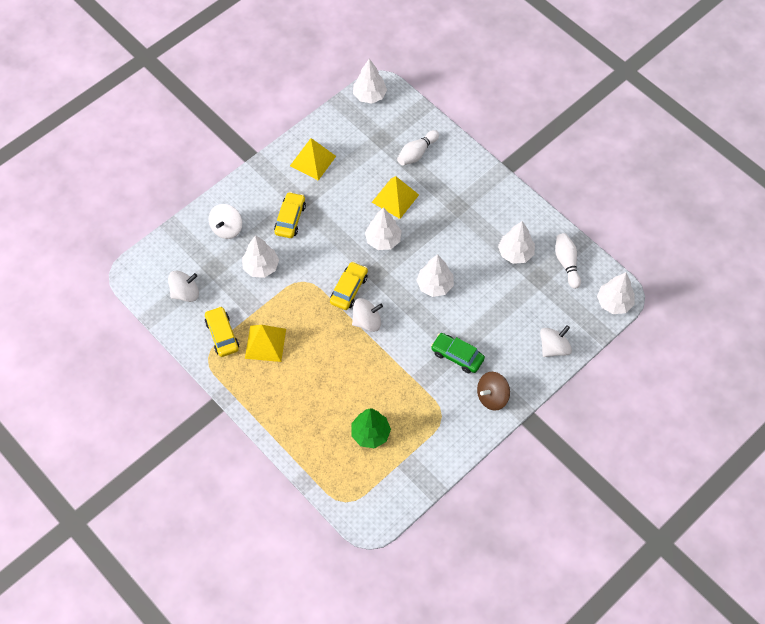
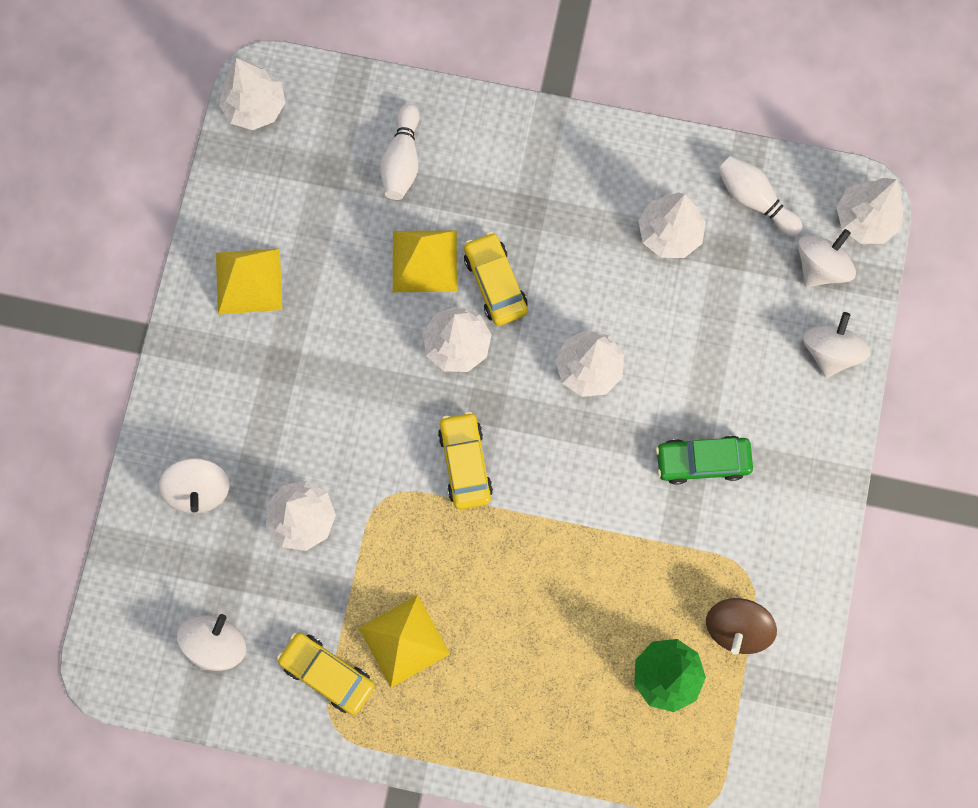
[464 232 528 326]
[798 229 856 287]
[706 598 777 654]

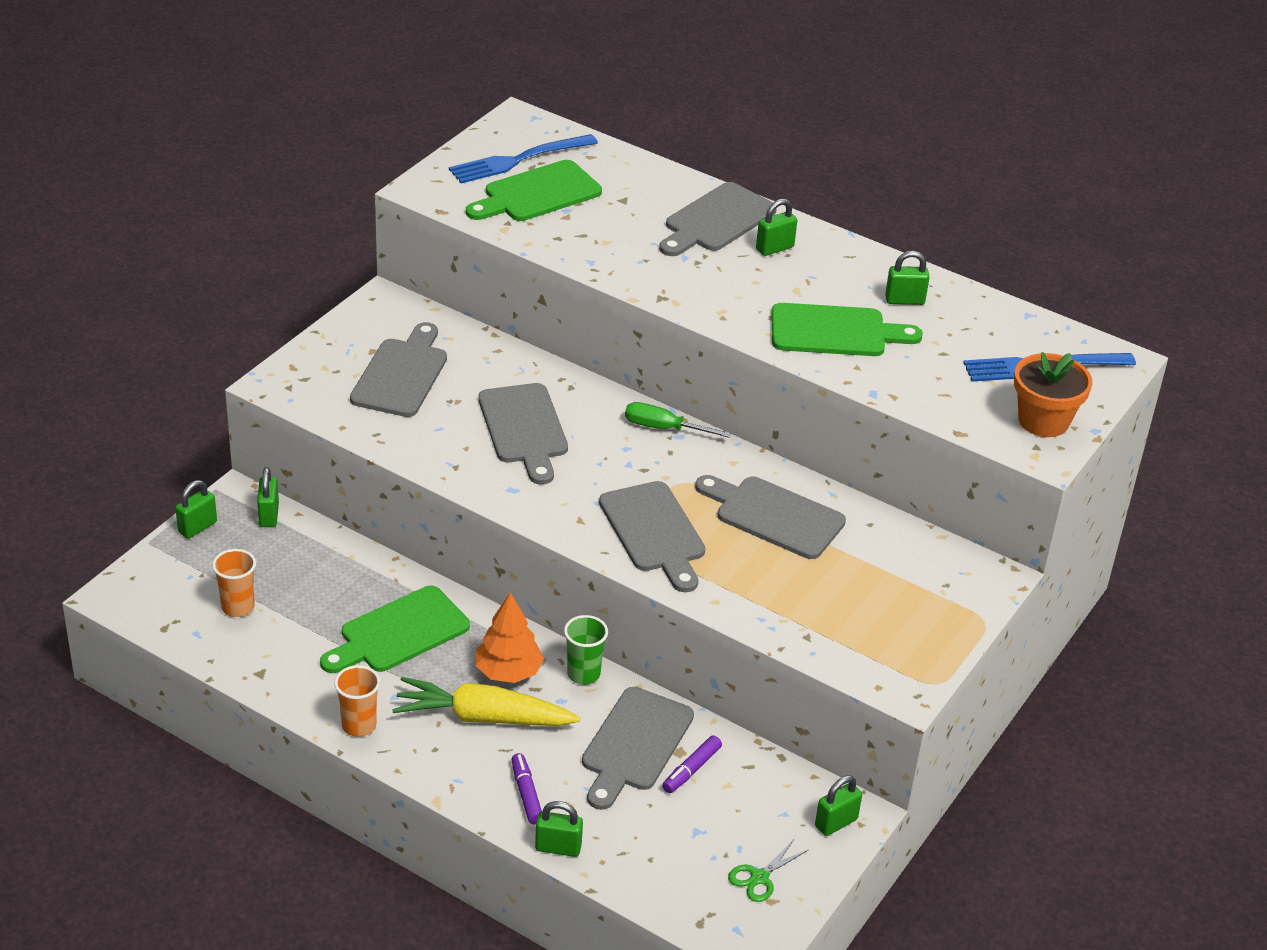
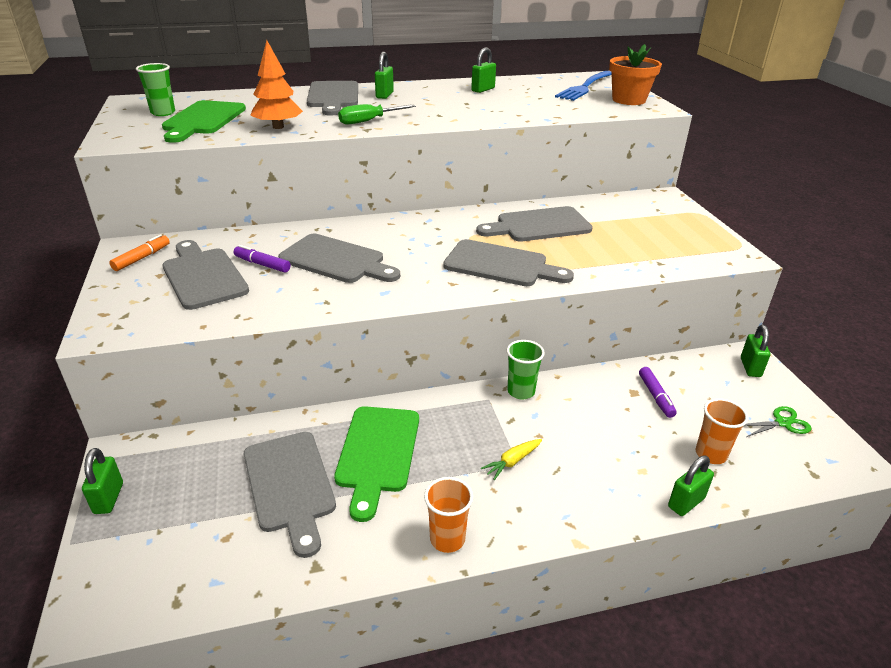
[696 398 749 464]
[257 467 279 527] (first image)
[481 439 542 480]
[136 63 175 116]
[250 40 303 129]
[234 245 291 273]
[244 432 336 558]
[338 104 416 125]
[744 406 812 437]
[771 303 923 356] (first image)
[109 234 170 271]

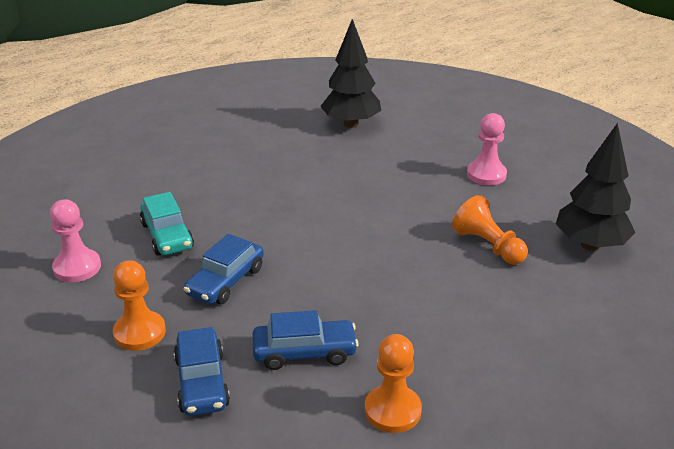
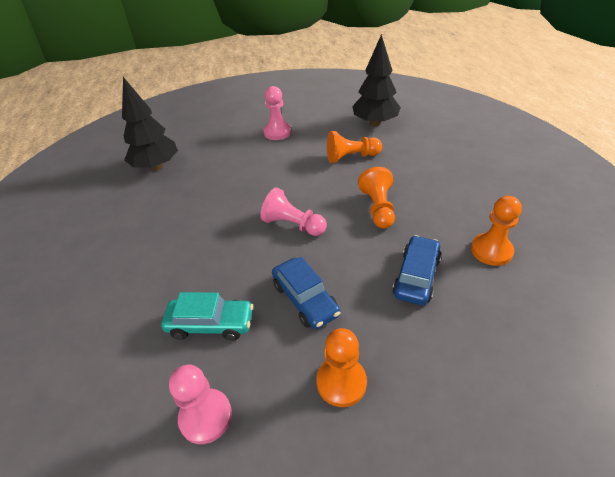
[174 327 230 416] (first image)
[260 187 327 236]
[358 167 395 229]

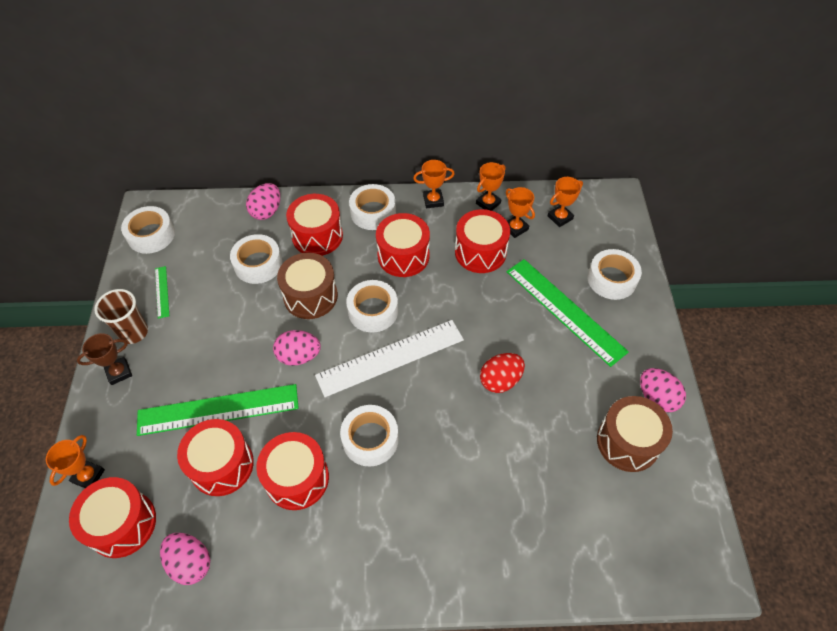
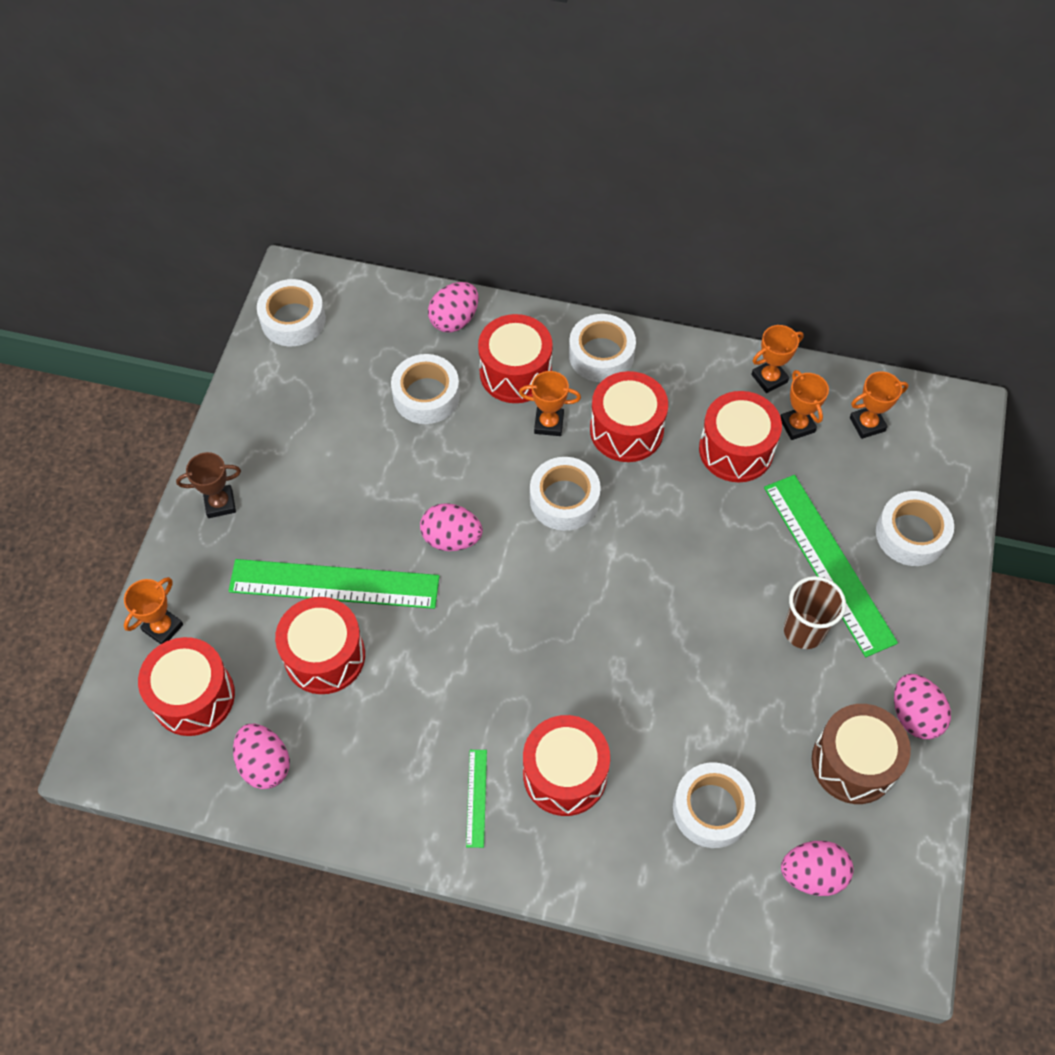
[784 576 846 649]
[466 750 487 848]
[523 715 610 816]
[277 253 338 319] (first image)
[315 320 464 397] (first image)
[673 762 756 848]
[519 371 581 436]
[480 353 525 393] (first image)
[781 841 854 896]

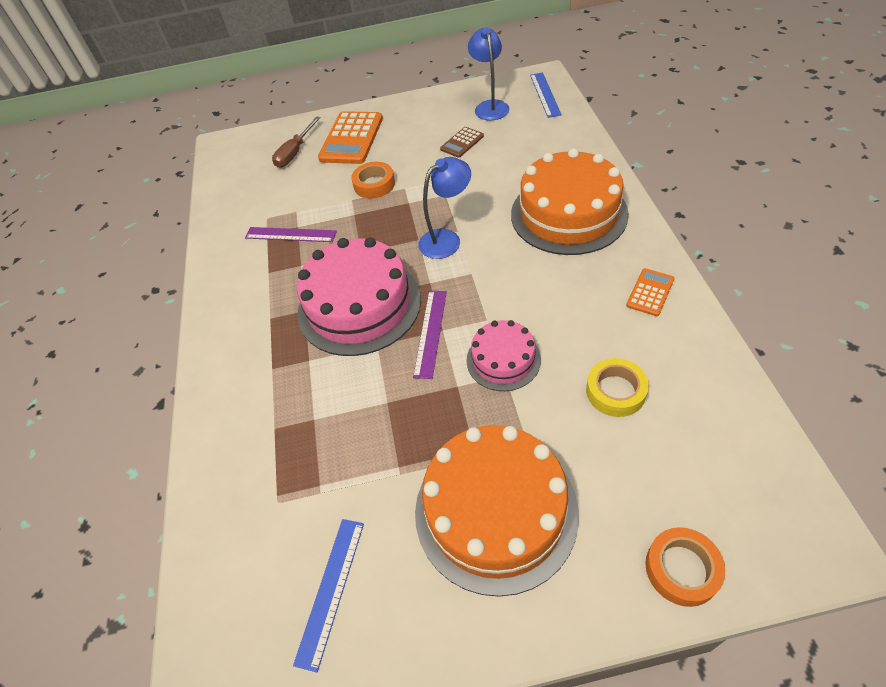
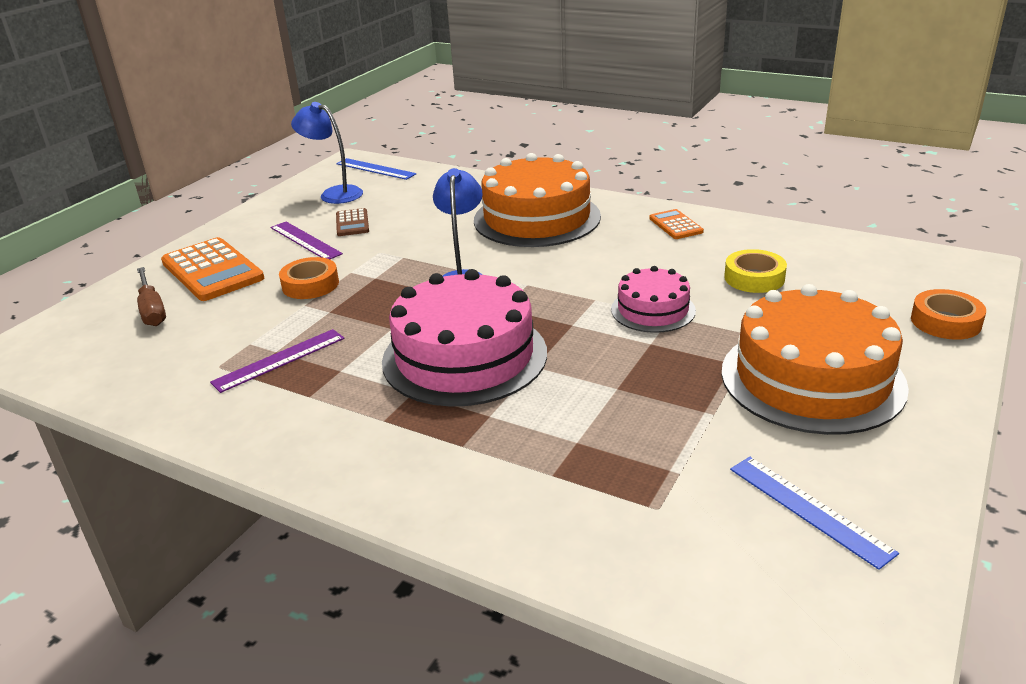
[271 222 343 259]

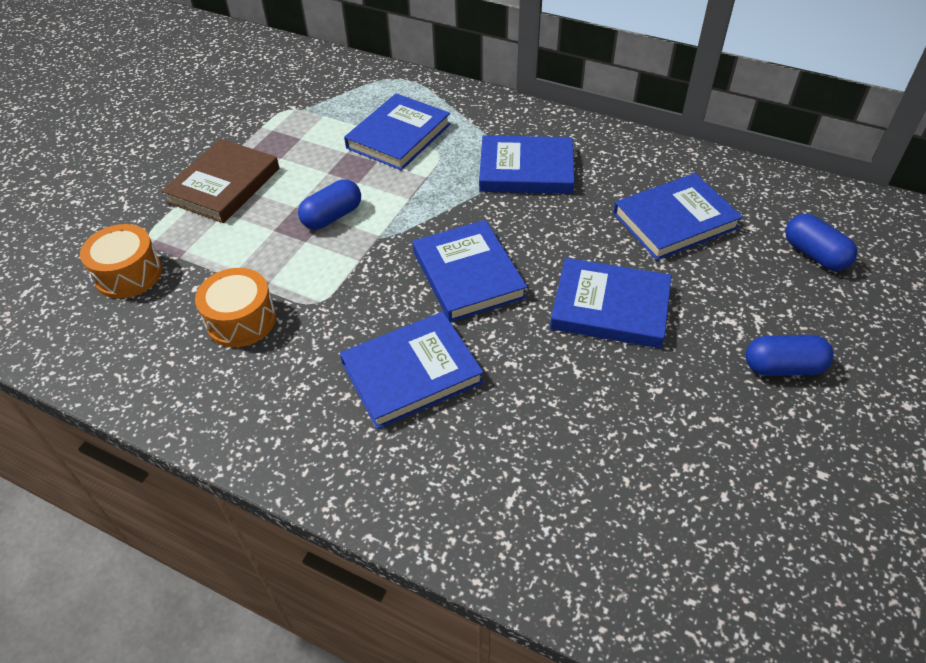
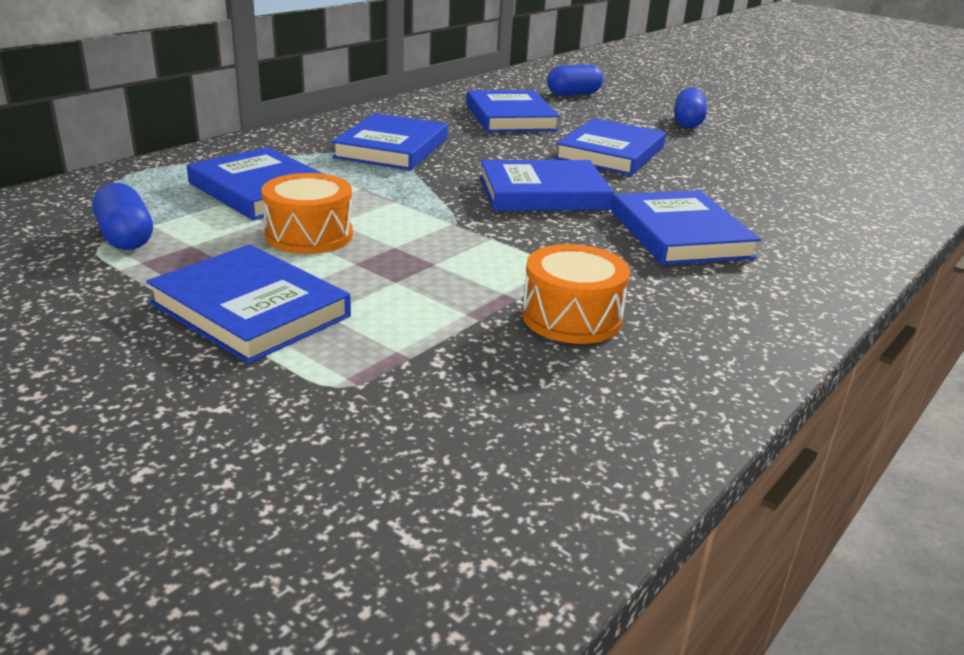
[261 173 353 254]
[146 244 351 364]
[92 183 153 250]

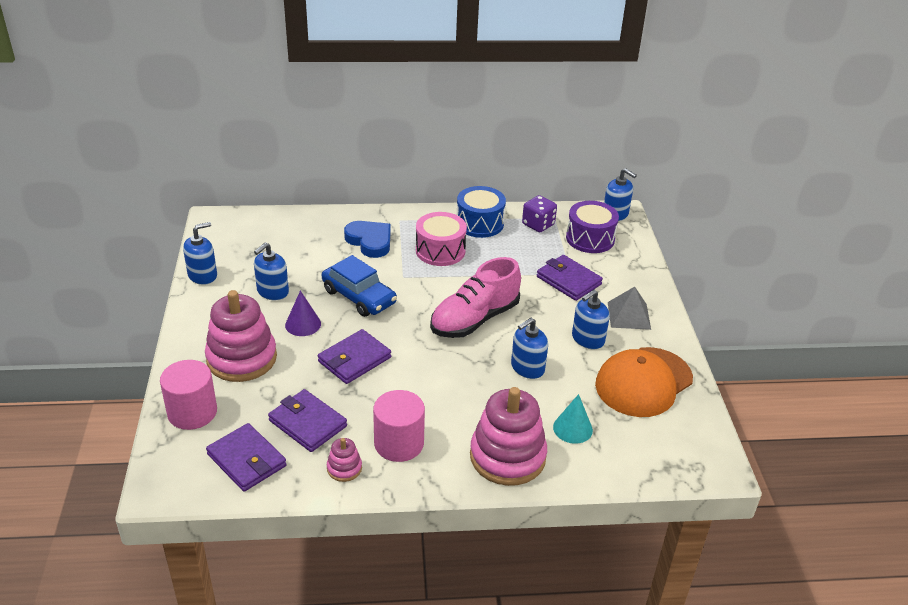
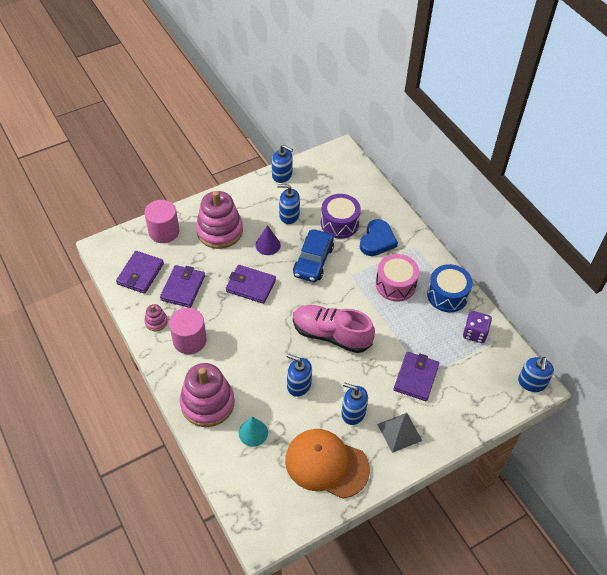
[321 194 361 239]

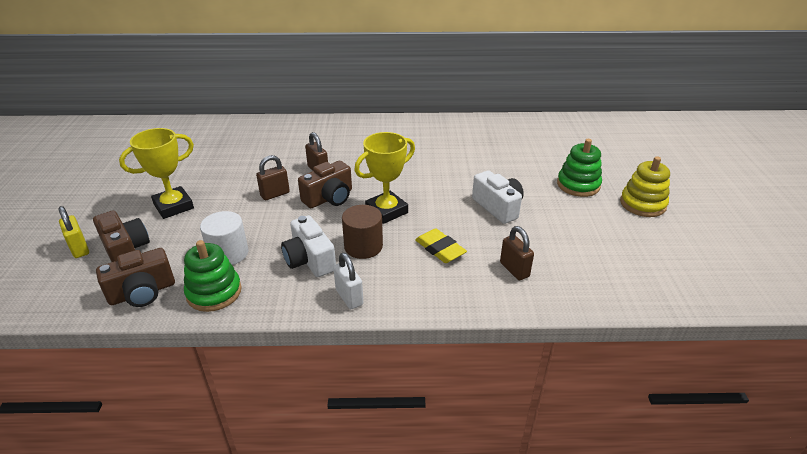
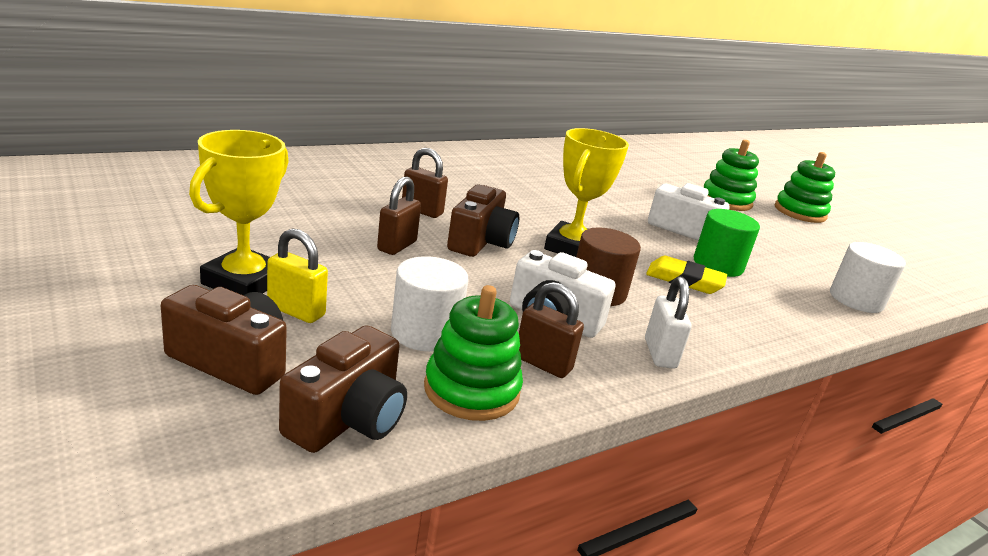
[267 228 328 323]
[645 277 692 369]
[519 282 584 378]
[775 152 835 223]
[693 209 760 277]
[830 242 906 313]

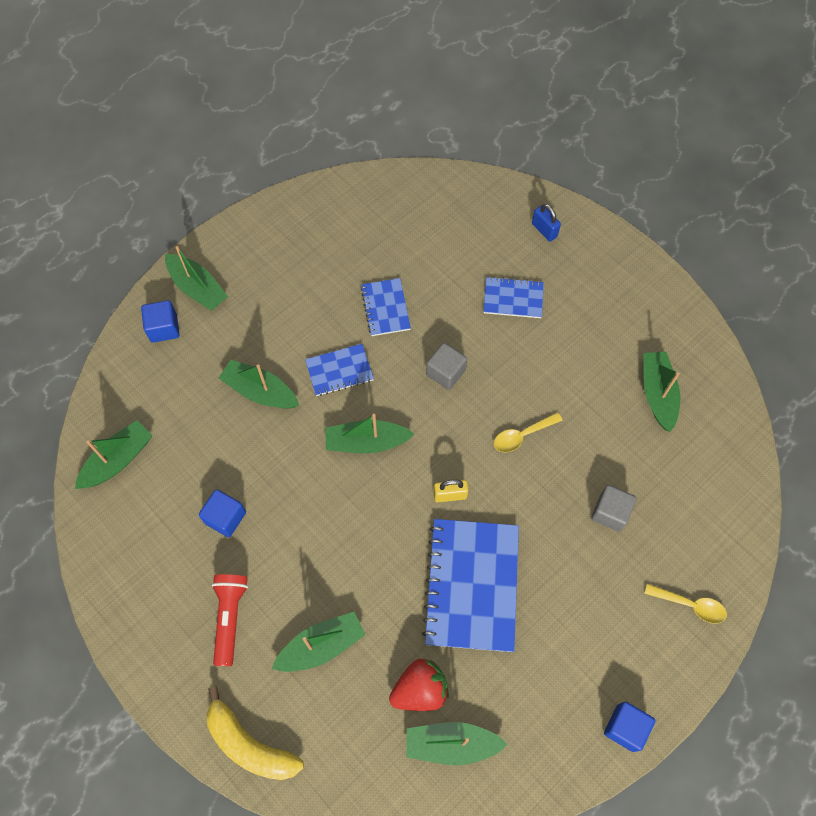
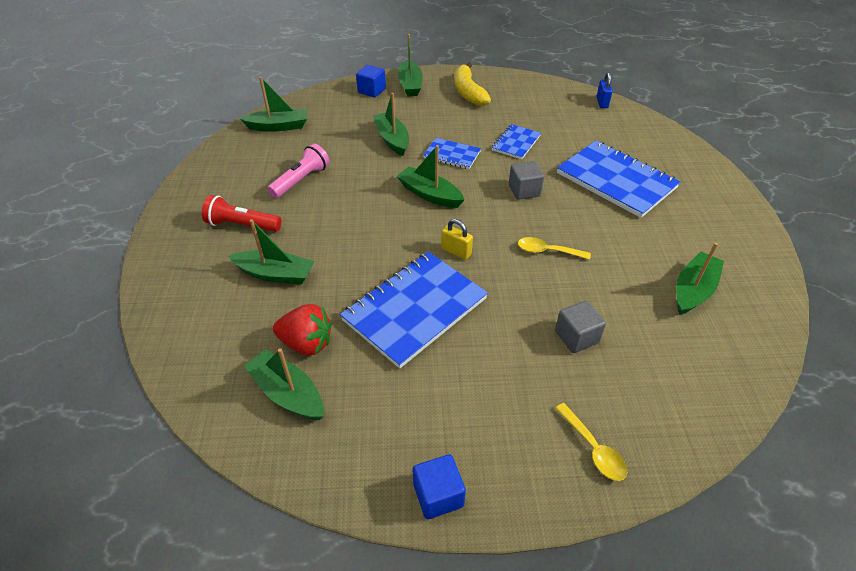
[267 143 330 198]
[454 62 491 106]
[202 195 281 232]
[557 141 681 218]
[597 72 613 108]

